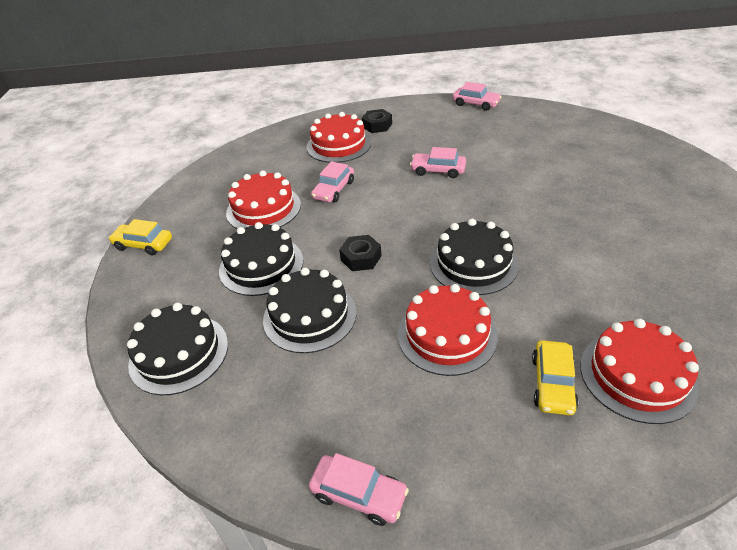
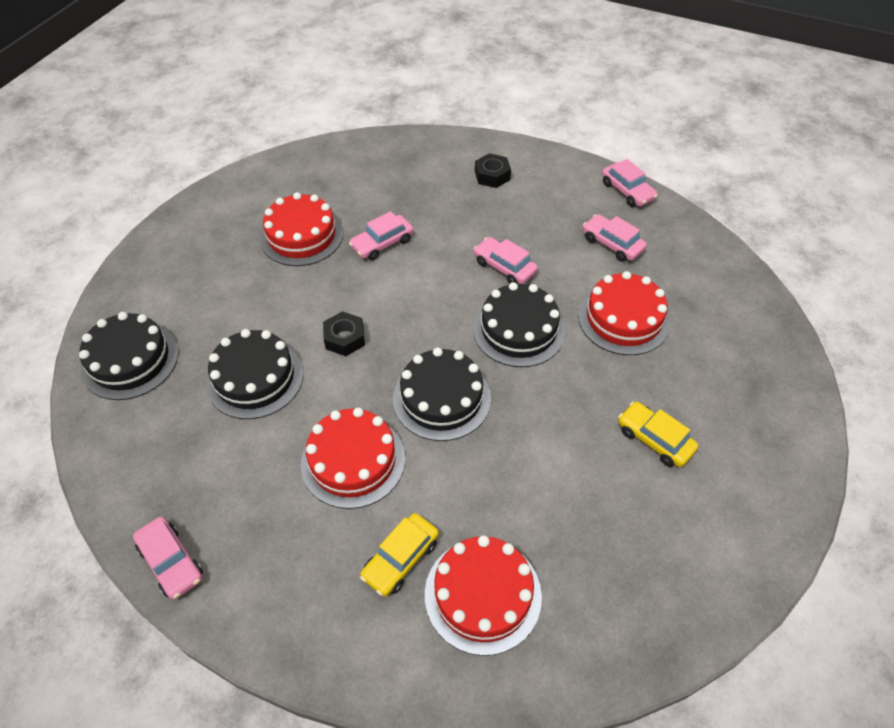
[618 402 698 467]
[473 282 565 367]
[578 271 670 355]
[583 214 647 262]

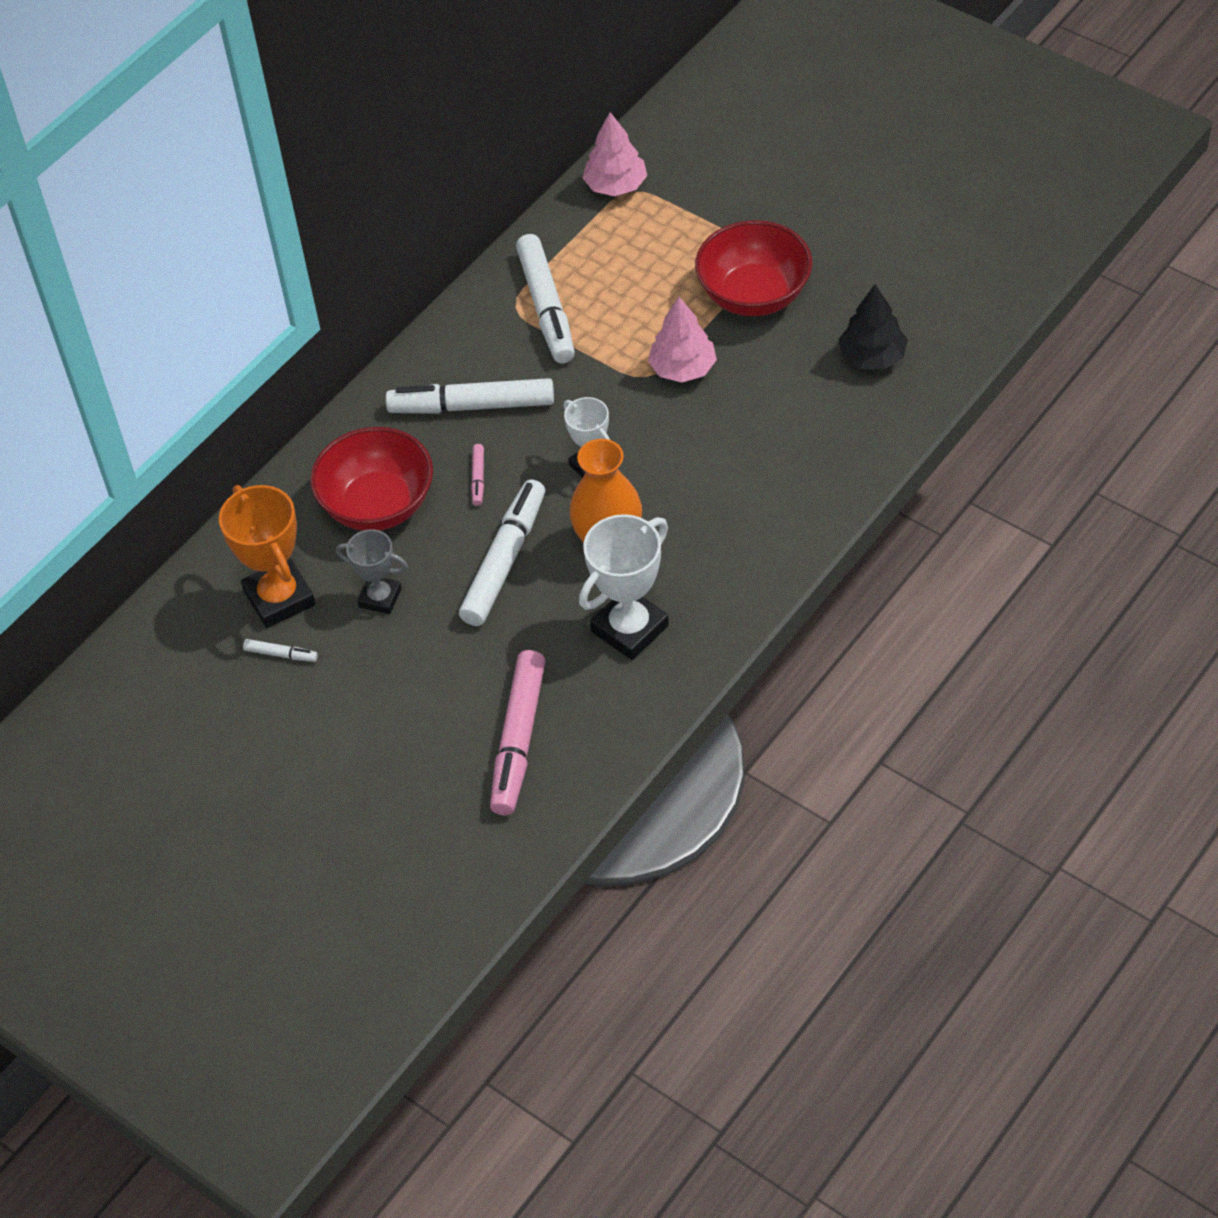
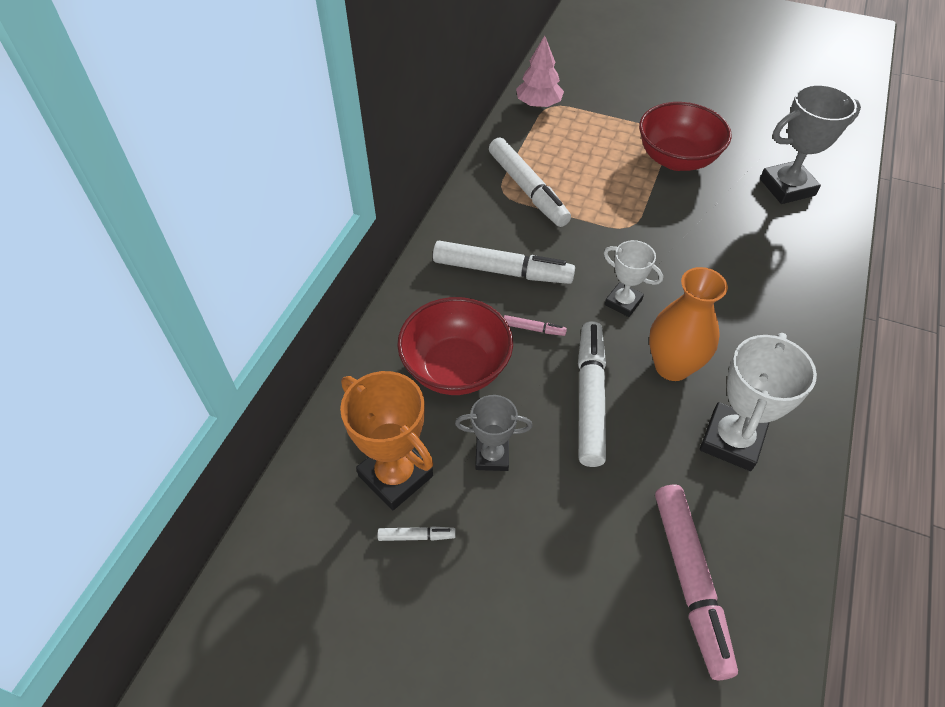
[433 241 575 284]
[504 315 567 336]
[648 297 717 383] (first image)
[760 84 861 204]

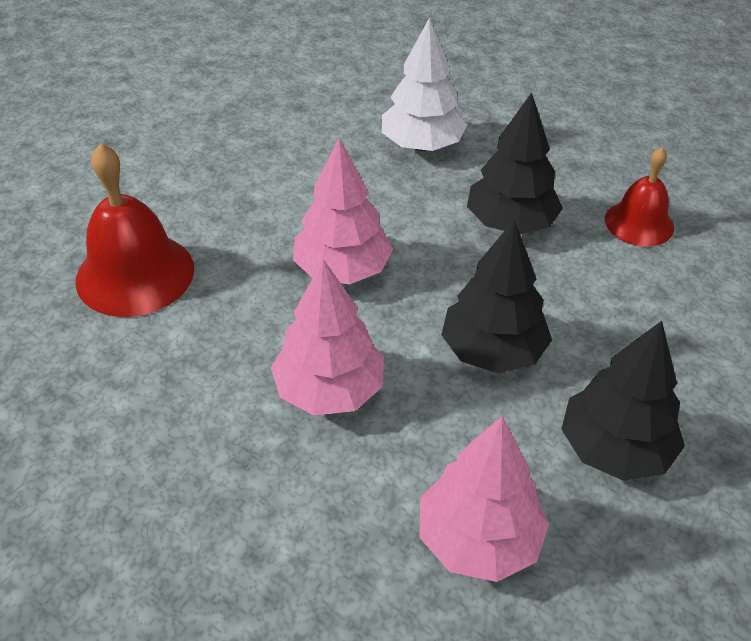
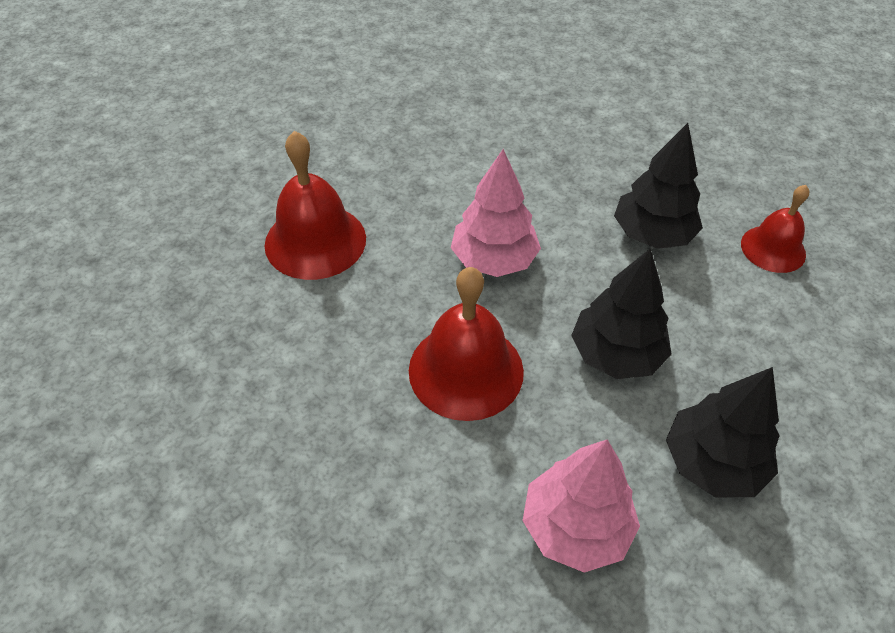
[409 267 524 421]
[382 17 467 151] (first image)

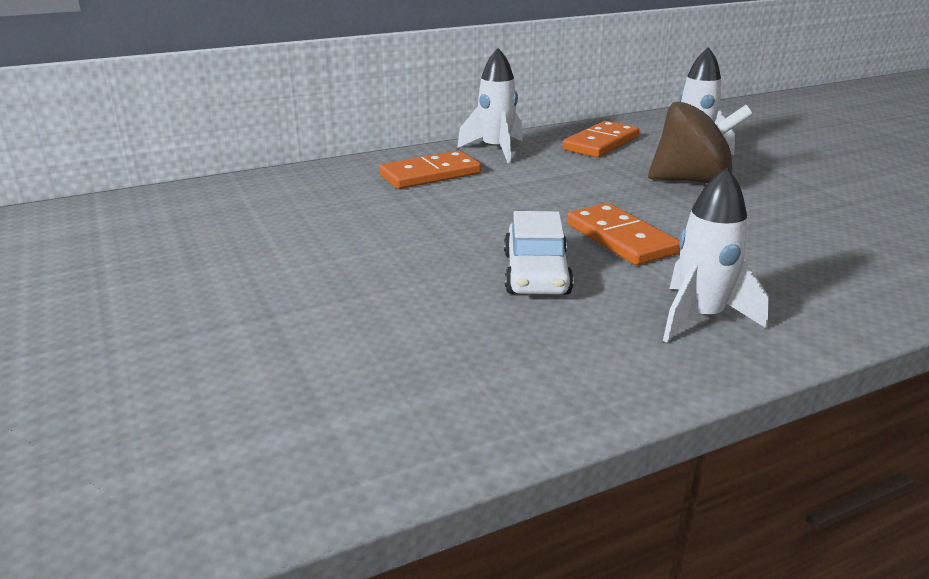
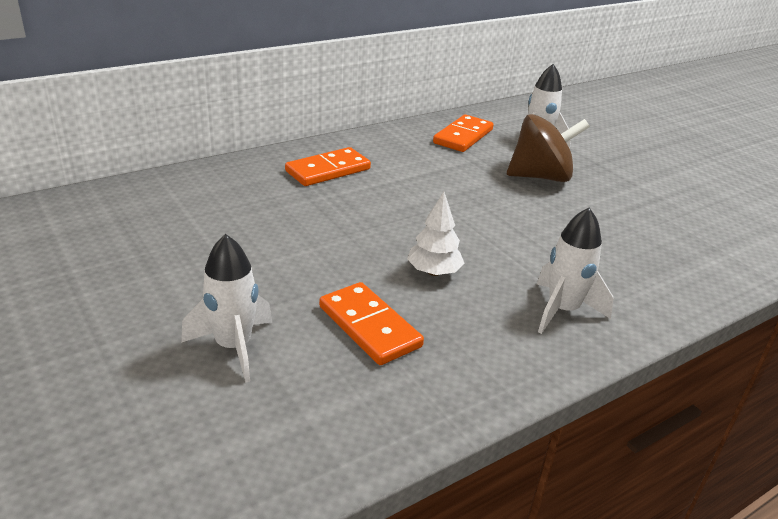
[181 234 273 383]
[407 192 464 276]
[319 282 424 365]

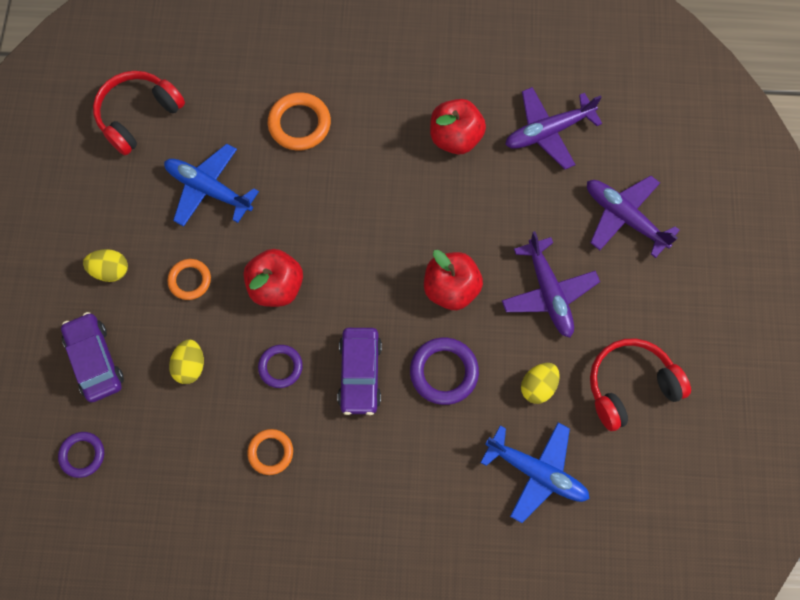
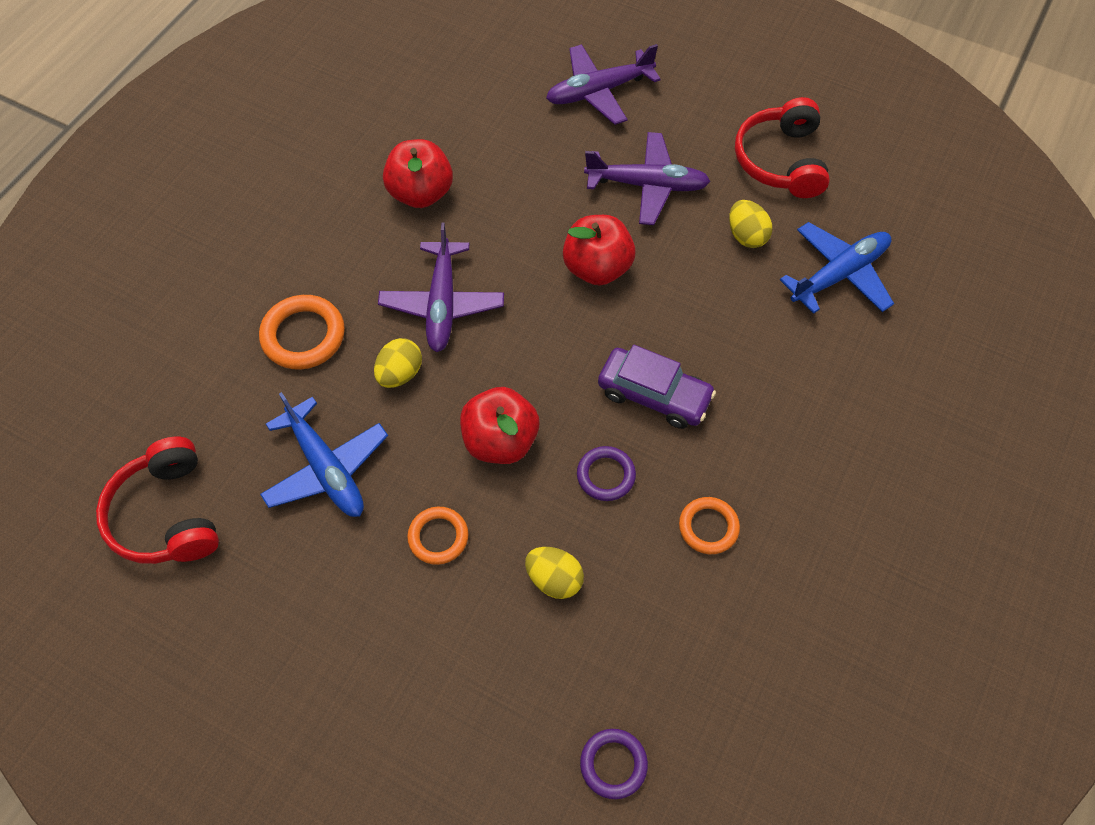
[61 312 124 402] (first image)
[374 338 422 388]
[260 392 388 517]
[410 338 479 405] (first image)
[378 222 504 352]

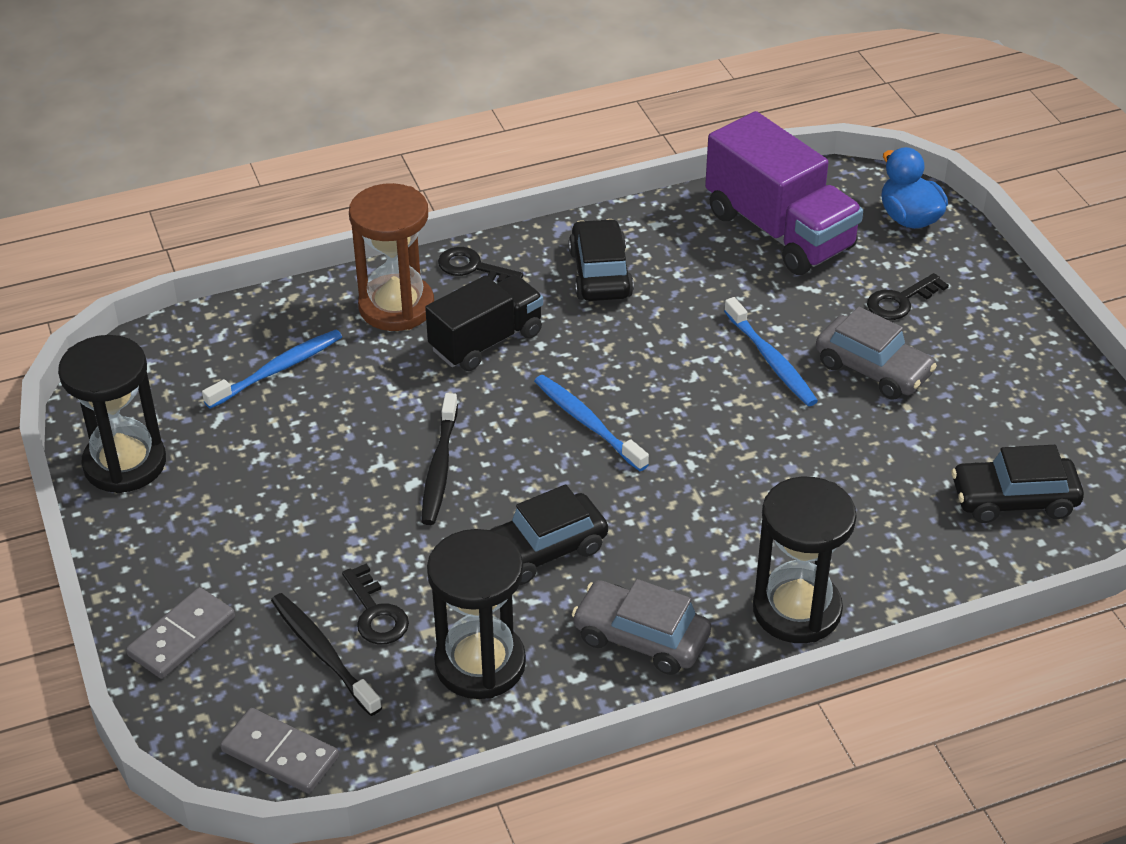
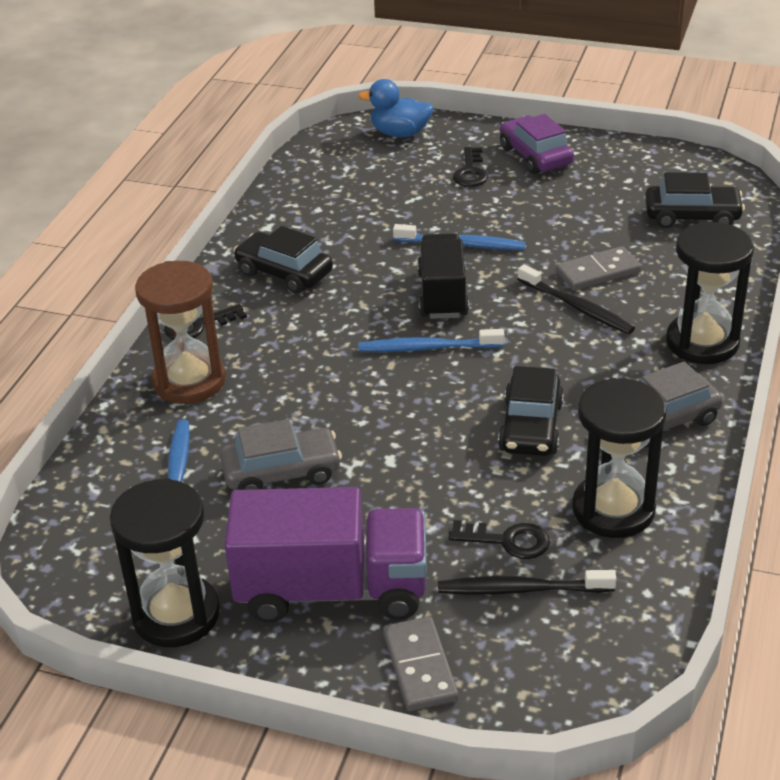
[556 246 641 290]
[518 264 635 334]
[417 233 469 319]
[224 487 427 623]
[220 419 342 490]
[645 172 745 228]
[500 114 574 174]

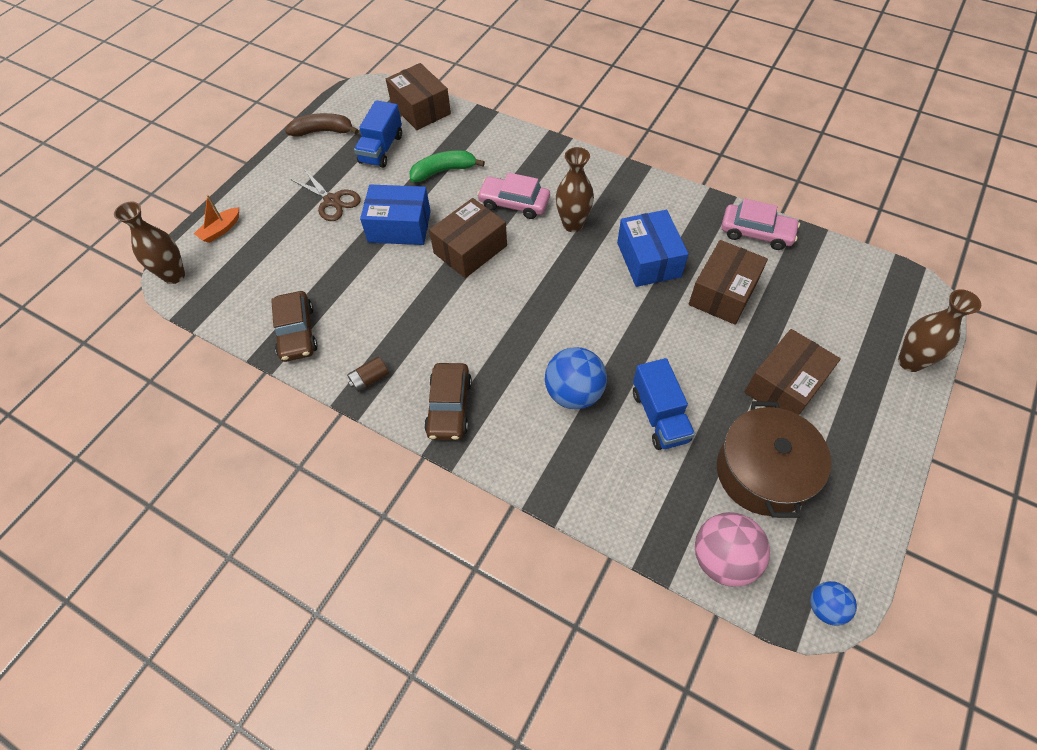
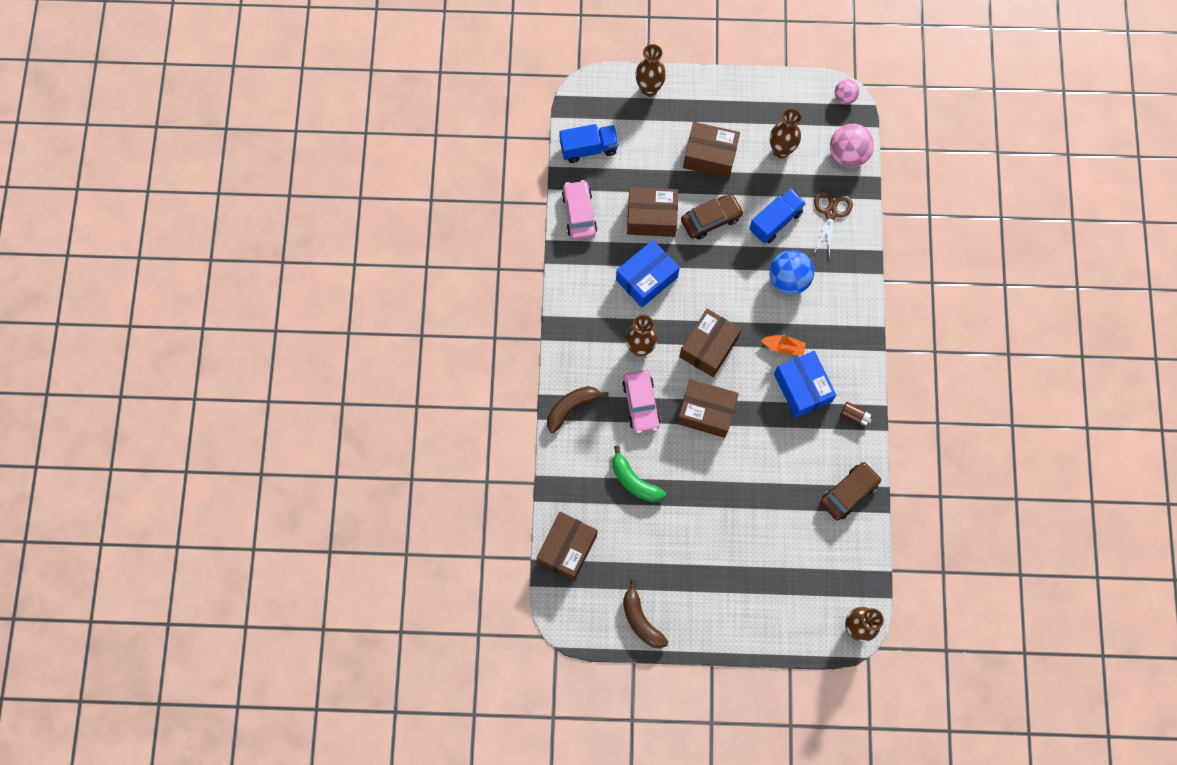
[761 334 806 355]
[814 190 853 257]
[559 124 619 163]
[774 351 836 418]
[681 194 744 240]
[770 108 802 159]
[835 79 859 104]
[547 386 608 433]
[679 309 741 377]

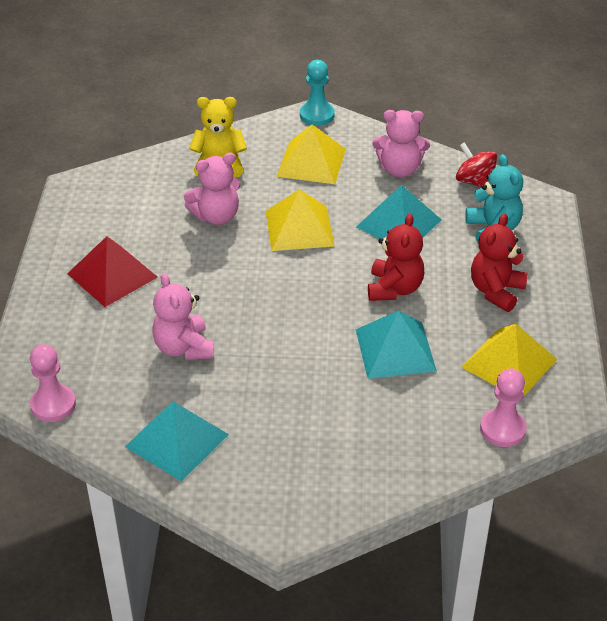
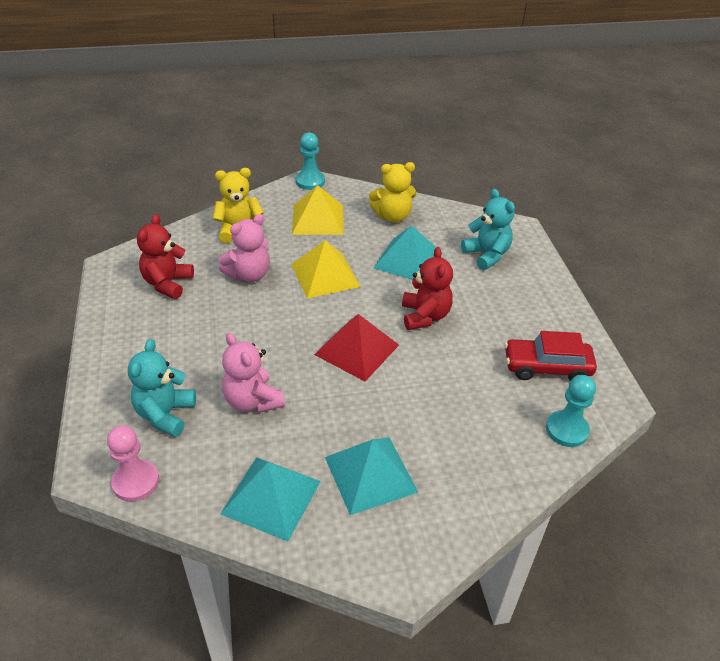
[314 314 399 381]
[325 437 418 515]
[369 162 417 222]
[456 142 497 188] (first image)
[504 331 597 381]
[137 214 194 299]
[546 375 596 447]
[128 339 196 437]

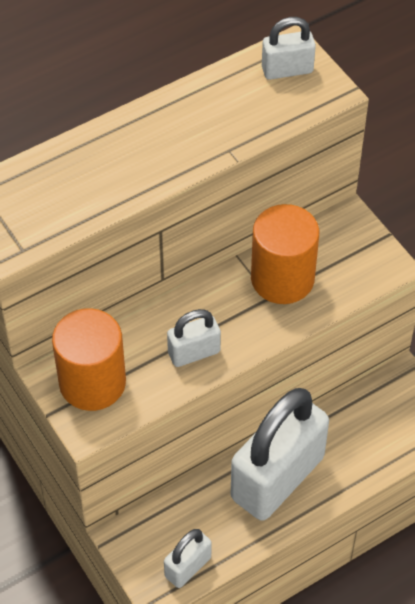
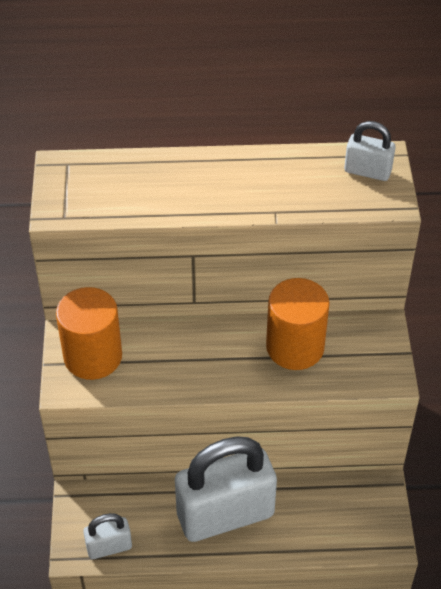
[167 309 221 367] (first image)

